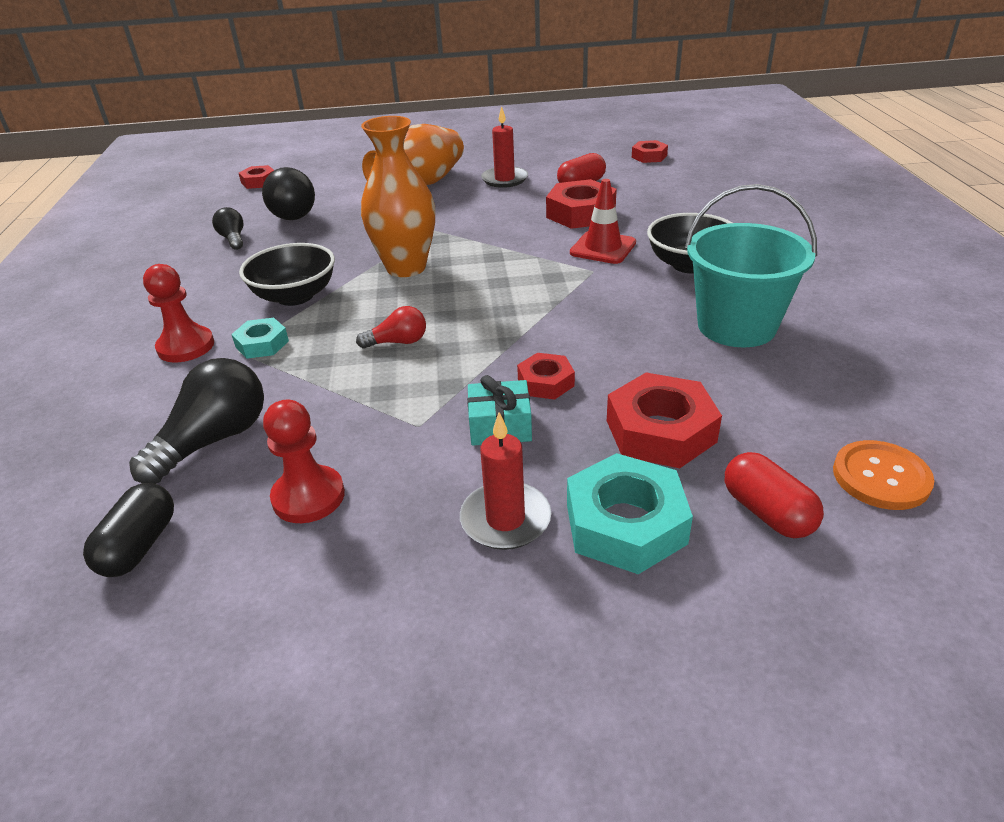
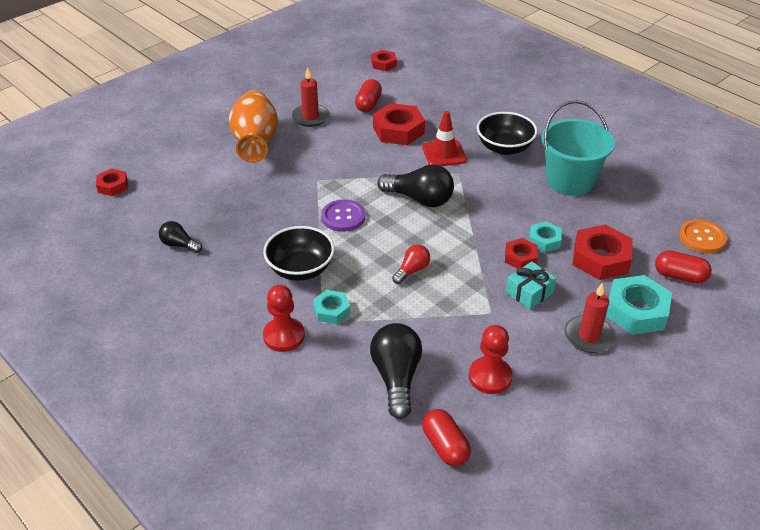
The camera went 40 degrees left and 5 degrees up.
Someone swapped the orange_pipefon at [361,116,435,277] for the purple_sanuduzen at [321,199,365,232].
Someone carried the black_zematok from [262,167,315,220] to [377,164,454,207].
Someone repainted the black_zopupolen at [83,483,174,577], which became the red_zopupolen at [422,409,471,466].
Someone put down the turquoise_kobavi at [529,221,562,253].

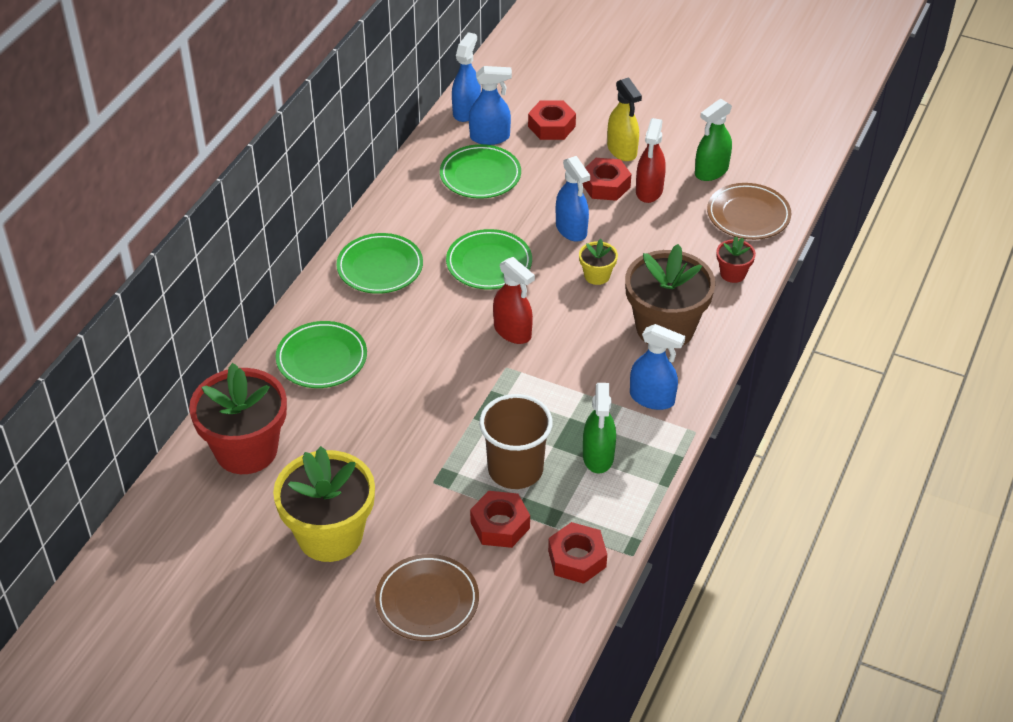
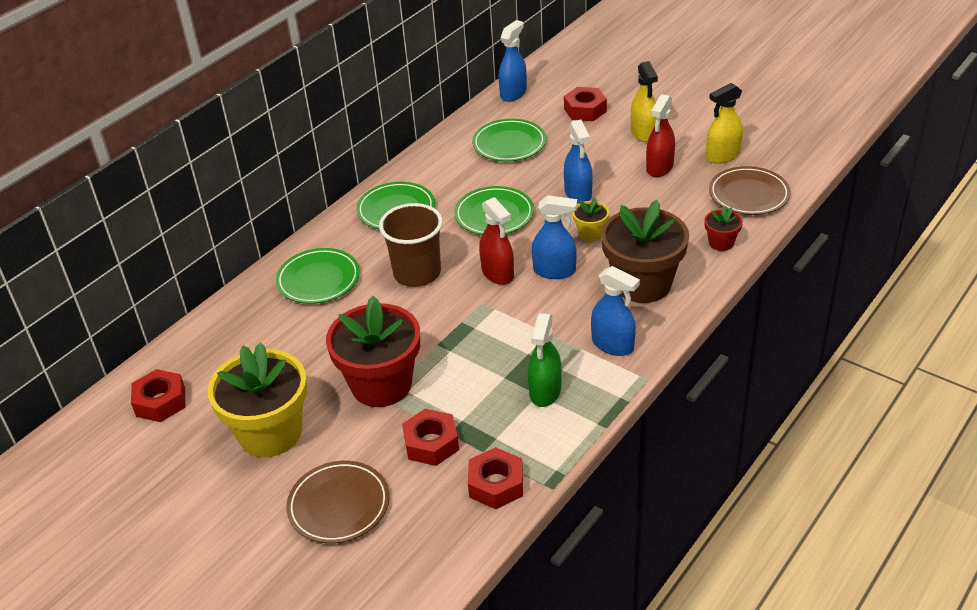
The camera went 15 degrees right and 5 degrees down.
Someone carried the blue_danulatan from [469,66,512,145] to [532,195,577,279].
Someone repainted the green_danulatan at [695,99,732,181], which became the yellow_danulatan at [706,83,743,164].
Someone carried the red_kobavi from [582,158,631,201] to [131,369,185,422].
Someone carried the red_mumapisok from [189,363,287,474] to [326,296,420,407].
Someone carried the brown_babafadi from [479,394,553,489] to [379,203,443,287].

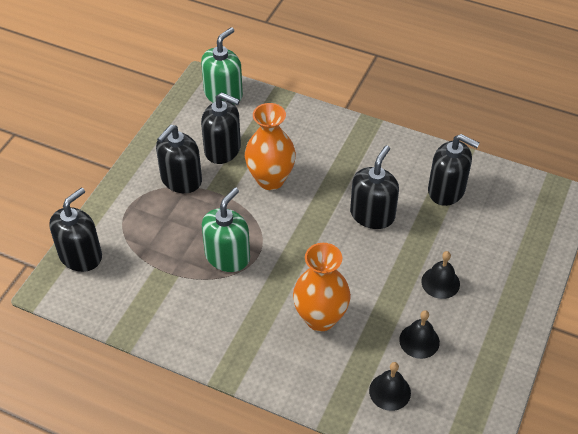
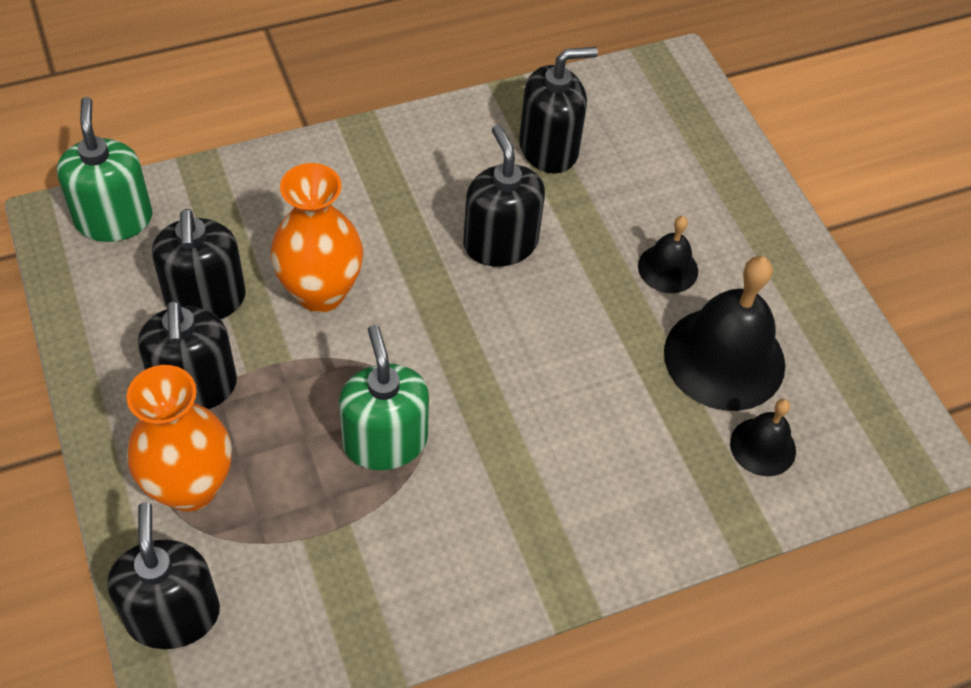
The camera went 50 degrees left and 5 degrees up.
Someone rotated the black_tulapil at [201,92,241,164] by 105 degrees clockwise.
Someone carried the orange_pipefon from [293,243,351,332] to [126,365,232,512].
Someone scaled the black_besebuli at [399,310,440,359] by 1.92.

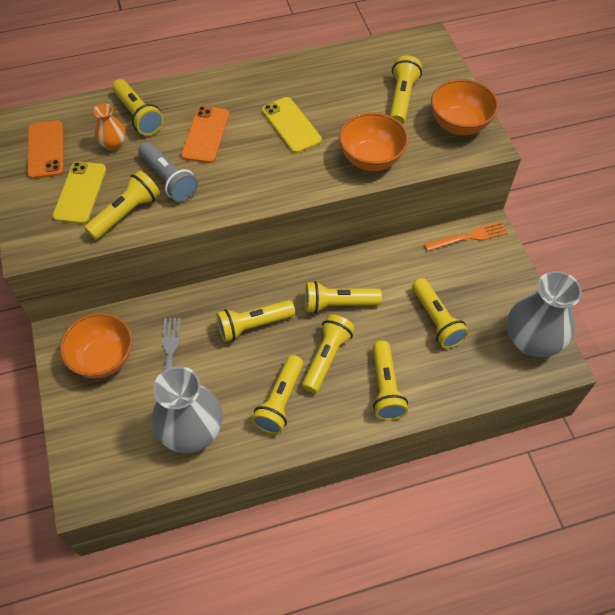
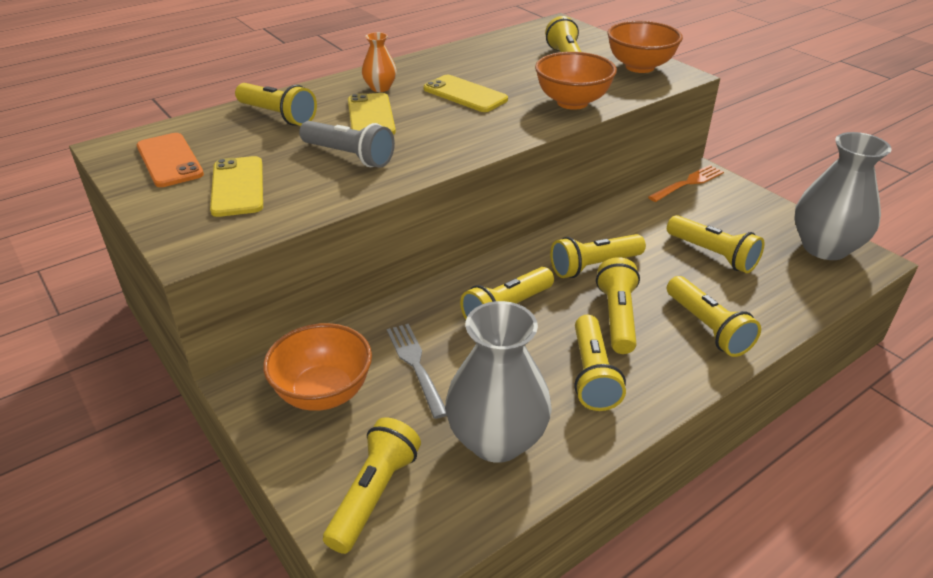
The camera went 20 degrees left and 20 degrees down.
Someone carried the orange_pipefon from [93,104,126,151] to [362,32,397,92].
Someone repainted the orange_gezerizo at [181,106,229,163], which became the yellow_gezerizo at [348,93,396,135].
Someone carried the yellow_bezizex from [84,170,160,240] to [323,417,421,554].

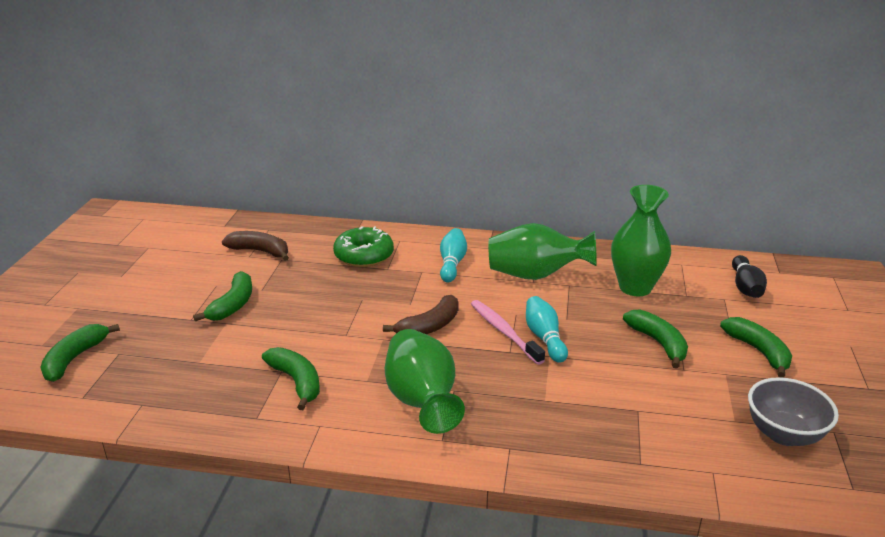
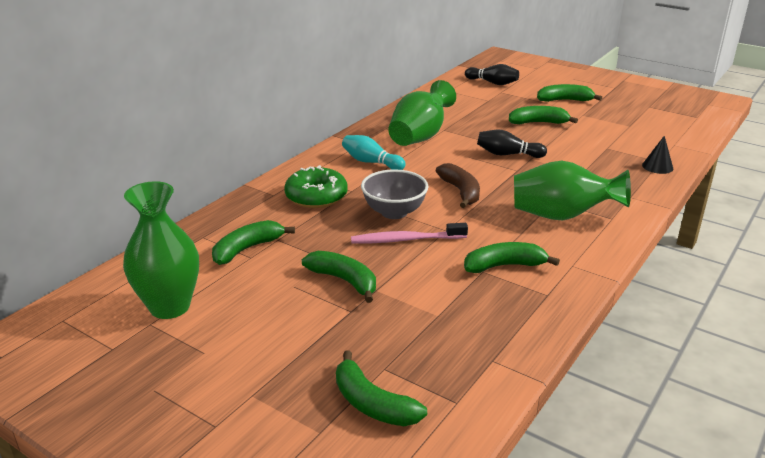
The camera went 65 degrees left and 0 degrees up.
Someone carried the green_pipefon from [611,185,671,296] to [123,181,199,319].
Someone repainted the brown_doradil at [222,231,289,261], which became the green_doradil at [212,220,295,265].
Someone repainted the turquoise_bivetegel at [526,296,568,363], which became the black_bivetegel at [477,130,547,158].
Someone carried the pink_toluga from [471,300,545,365] to [351,223,468,243].
Someone carried the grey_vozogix from [748,377,839,446] to [361,169,429,219].
Someone put down the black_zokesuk at [642,136,673,174].

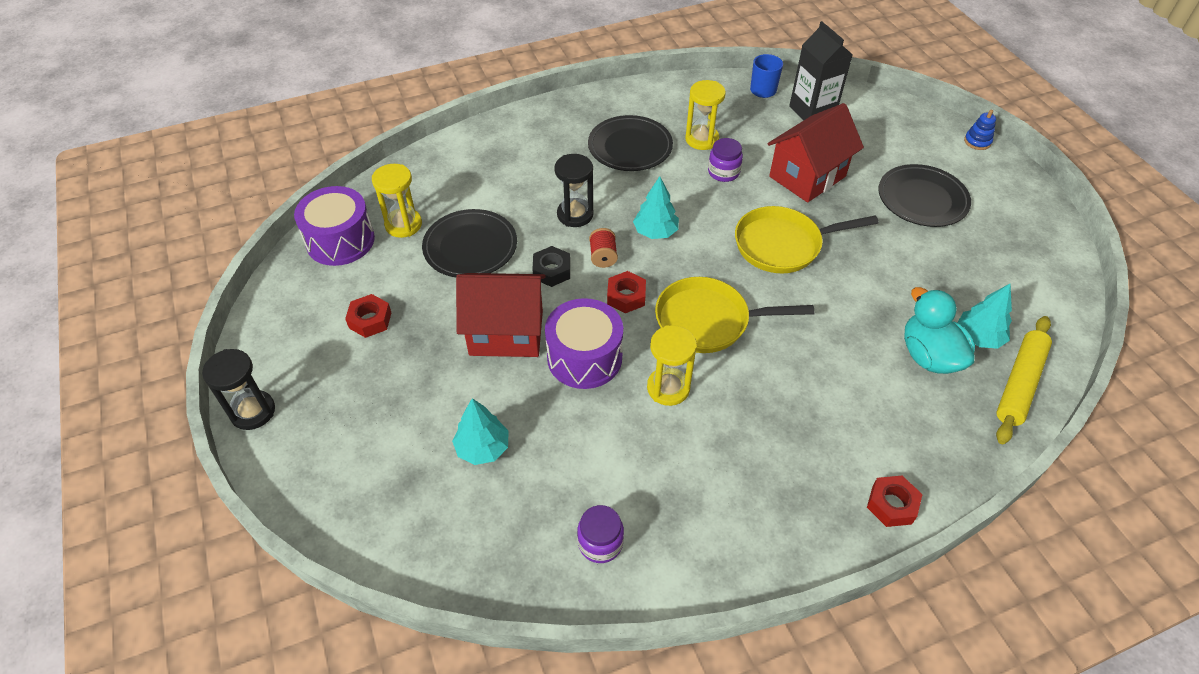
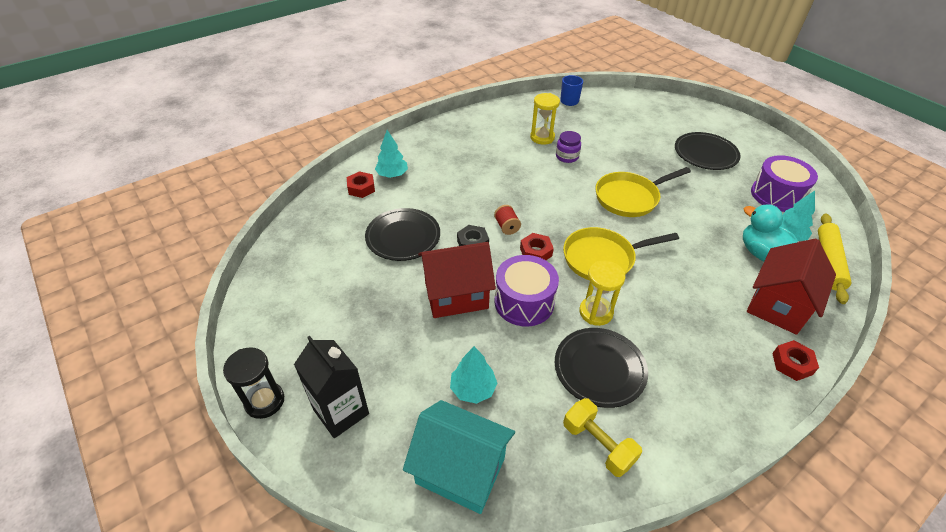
The camera went 15 degrees left and 5 degrees down.
Someone carried the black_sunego from [789,21,853,120] to [294,336,369,438].
Someone carried the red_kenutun from [767,103,864,203] to [747,238,836,335].
Someone took away the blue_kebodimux at [964,110,996,150].
Someone carried the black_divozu from [588,115,673,171] to [555,328,648,408].
Someone took away the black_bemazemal at [554,154,594,227].
Someone took away the yellow_bemazemal at [372,164,422,238].
Someone carried the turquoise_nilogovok from [633,176,679,239] to [375,130,408,178].
Someone carried the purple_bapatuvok from [294,186,375,266] to [751,155,818,212].
Someone carried the red_kobavi from [345,294,391,338] to [347,171,375,198].
Someone swapped the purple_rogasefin at [577,505,624,563] for the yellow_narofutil at [563,398,642,477].
Someone put down the turquoise_kenutun at [403,400,515,514].

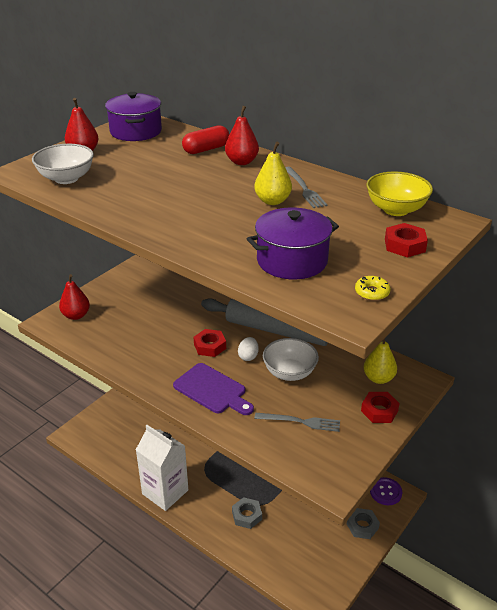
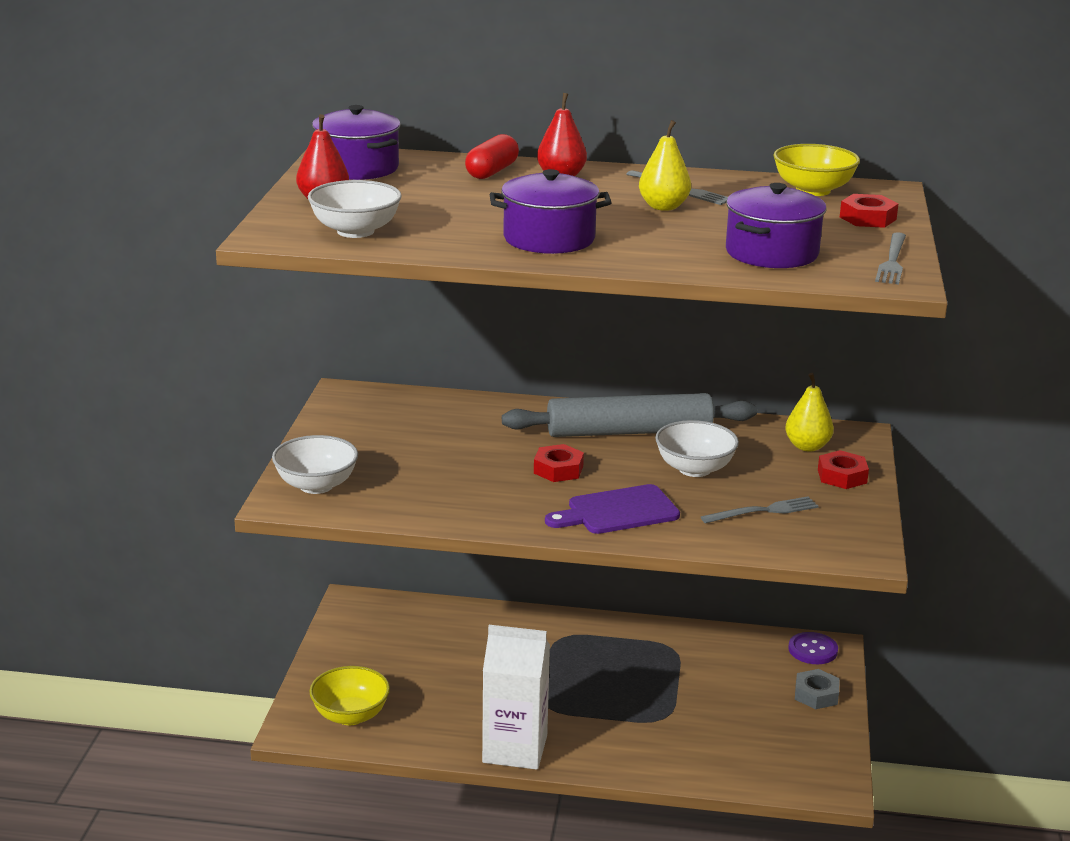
The camera went 30 degrees left and 10 degrees down.
Someone swapped the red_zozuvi at [59,274,90,320] for the white_vozogix at [272,435,358,494].
Someone swapped the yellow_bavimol at [355,276,391,301] for the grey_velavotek at [875,232,906,284].
Someone took away the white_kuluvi at [238,337,259,361].
Someone rotated the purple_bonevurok at [173,363,254,415] by 150 degrees clockwise.
Someone took away the grey_kobavi at [232,497,262,529].
Someone put down the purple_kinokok at [489,169,612,254].
Someone put down the yellow_vozogix at [310,666,390,725].

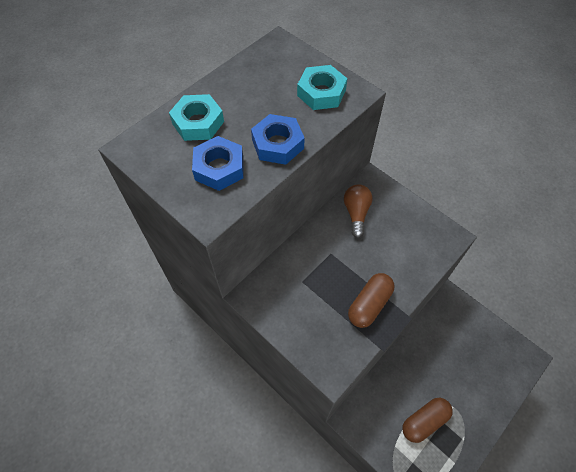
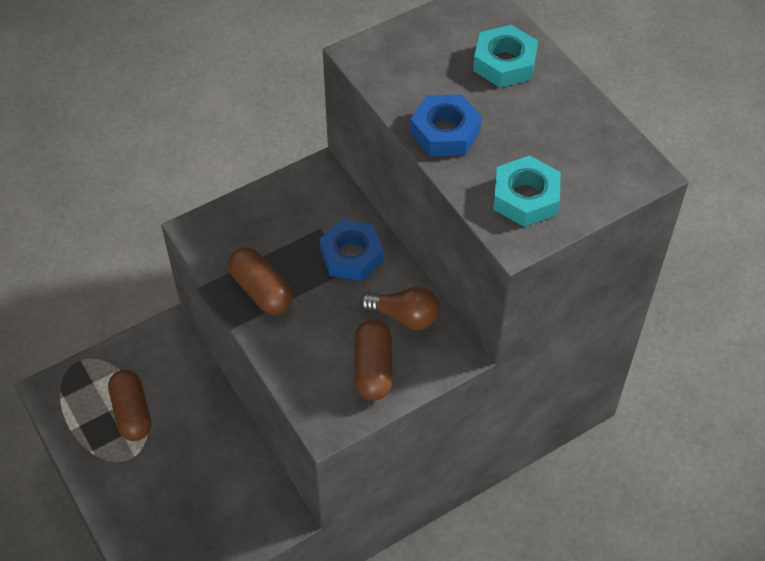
The camera went 105 degrees right and 5 degrees down.
Someone carried the blue_kobavi from [192,136,243,191] to [319,220,383,281].
Someone put down the brown_zopupolen at [354,319,392,401].

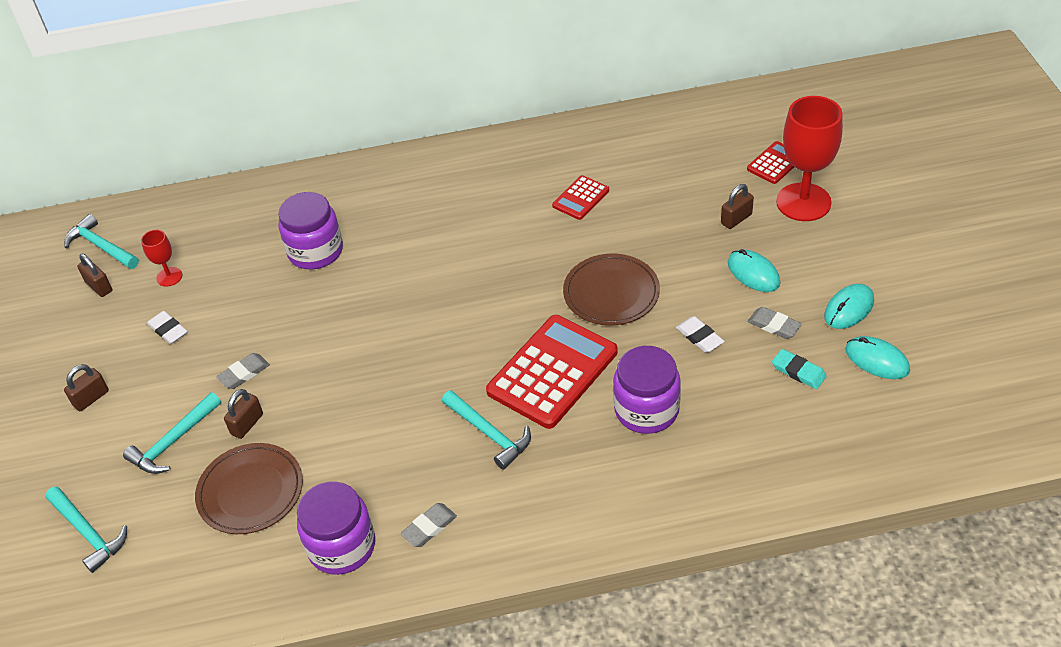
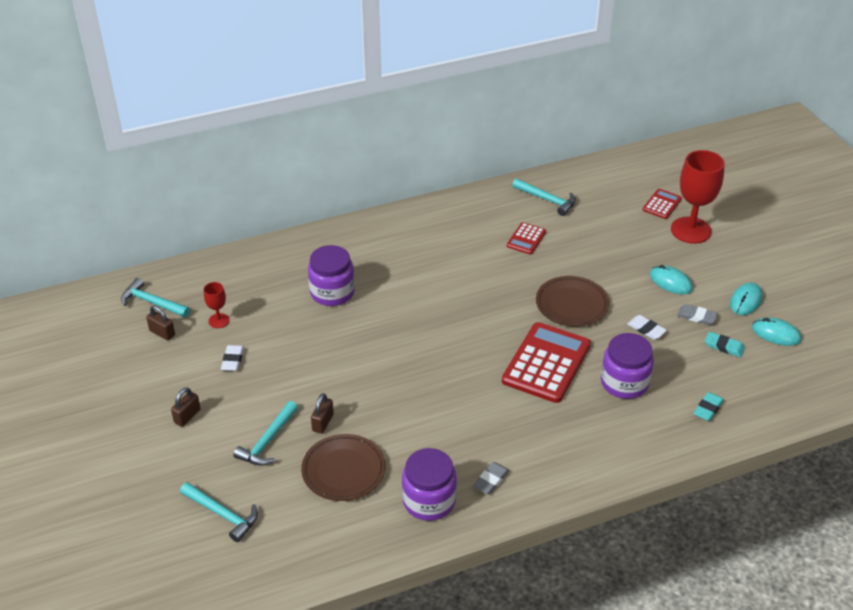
The camera went 15 degrees left and 5 degrees down.
Someone took away the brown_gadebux at [721,184,754,229].
Someone rotated the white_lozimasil at [147,311,188,344] by 60 degrees clockwise.
Someone took away the grey_lozimasil at [216,353,270,389].
Someone carried the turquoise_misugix from [442,390,531,470] to [512,179,576,216].
Someone put down the turquoise_lozimasil at [693,392,724,421].

